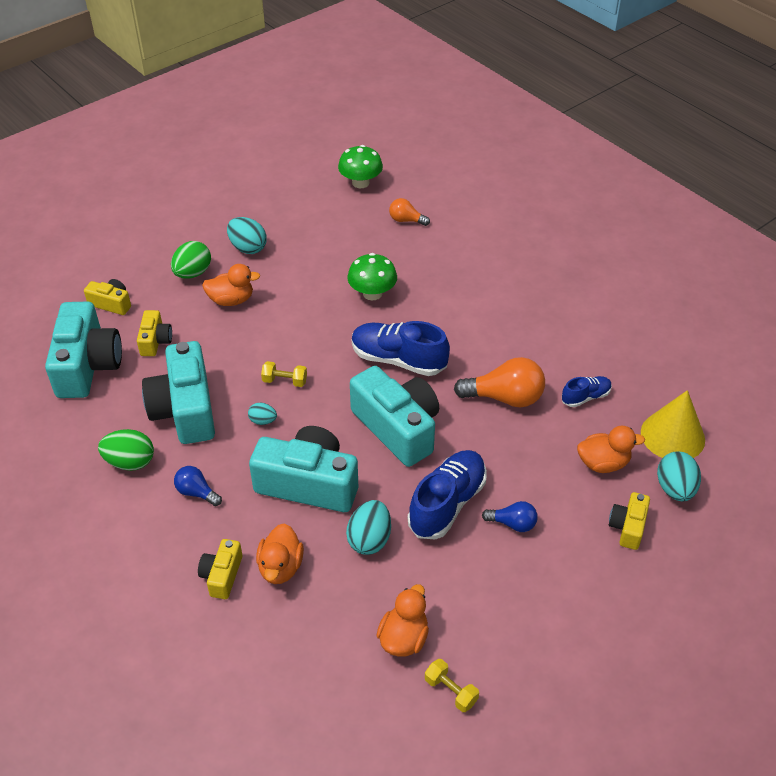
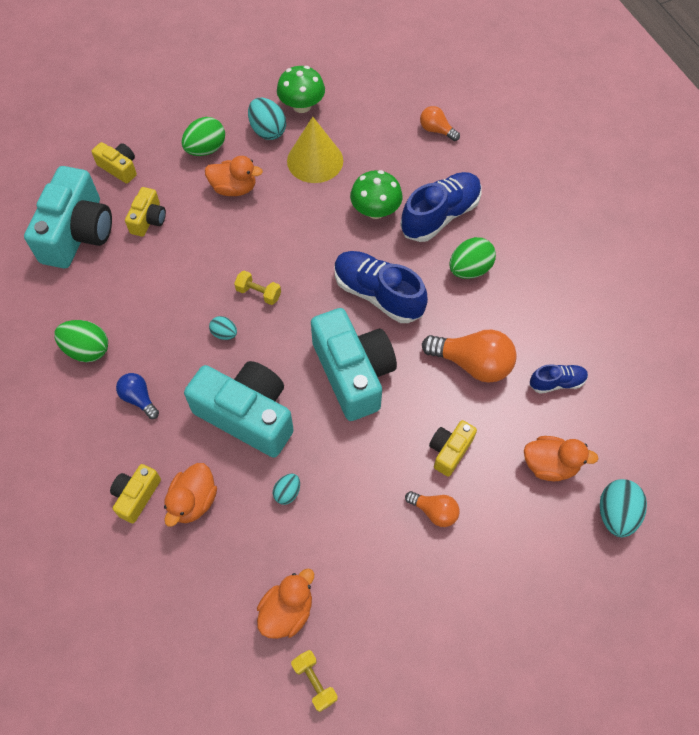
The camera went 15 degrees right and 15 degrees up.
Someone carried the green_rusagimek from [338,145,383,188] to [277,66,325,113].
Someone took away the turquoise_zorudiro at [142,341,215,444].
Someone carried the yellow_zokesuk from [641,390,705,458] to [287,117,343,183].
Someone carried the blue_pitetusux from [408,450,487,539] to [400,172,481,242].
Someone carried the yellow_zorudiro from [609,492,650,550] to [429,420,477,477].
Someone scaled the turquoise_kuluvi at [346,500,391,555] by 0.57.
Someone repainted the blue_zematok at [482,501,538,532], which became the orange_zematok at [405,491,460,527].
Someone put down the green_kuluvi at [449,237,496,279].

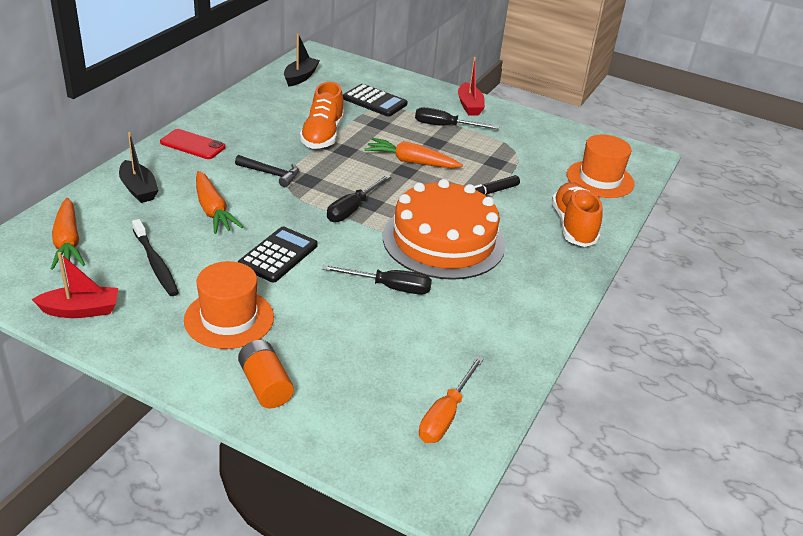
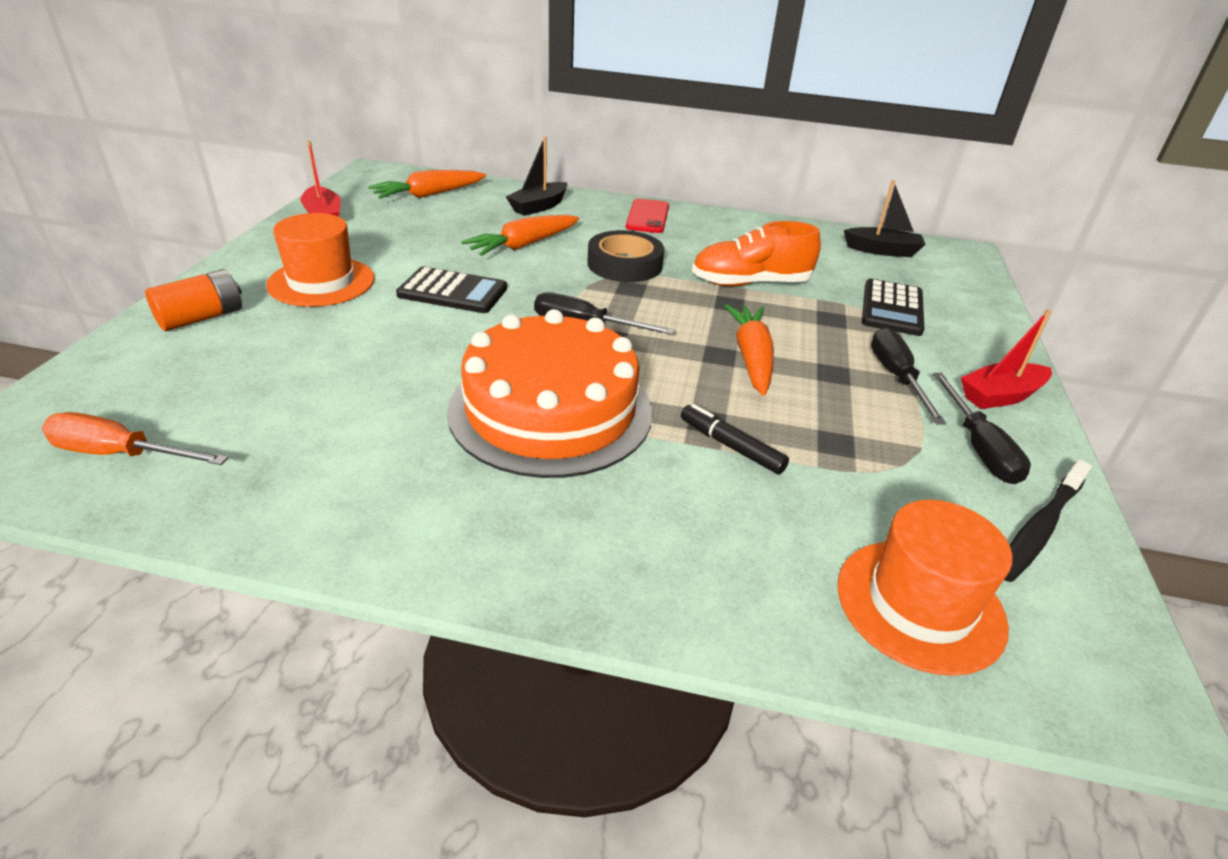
The camera went 75 degrees right and 0 degrees up.
Someone swapped the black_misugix at [235,155,299,187] for the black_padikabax at [587,230,664,282].
Someone took away the orange_pitetusux at [552,182,603,247].
Someone carried the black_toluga from [132,219,179,296] to [1004,460,1092,582].
Someone carried the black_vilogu from [322,265,432,294] to [933,373,1031,484].

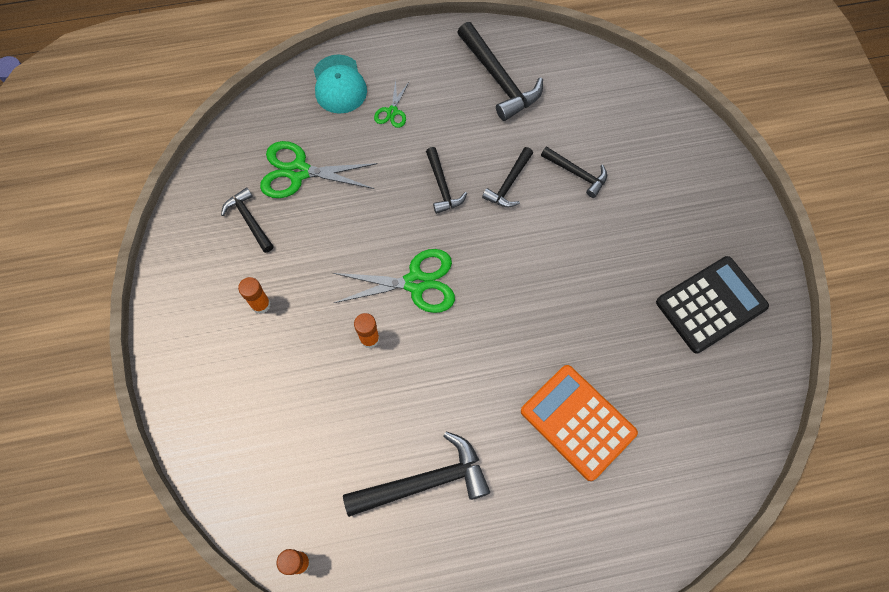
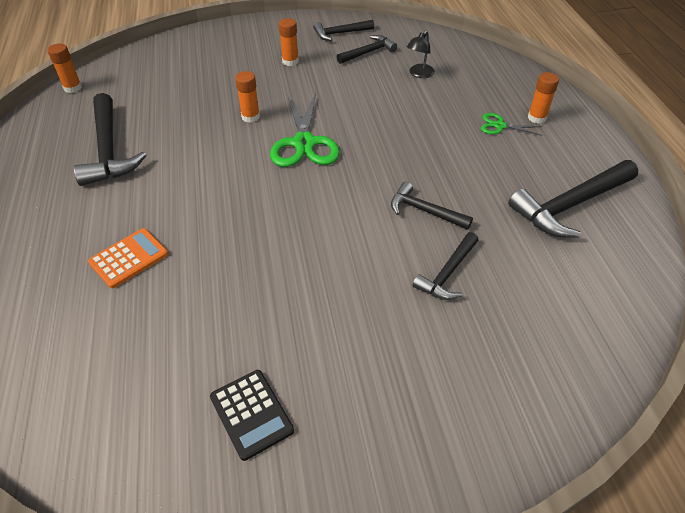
The camera went 90 degrees right and 20 degrees down.
Someone took away the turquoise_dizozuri at [314,54,367,114].
Someone swapped the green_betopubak at [260,141,378,198] for the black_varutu at [407,31,435,78].
Someone carried the black_misugix from [426,147,467,214] to [313,20,374,41].
Someone scaled the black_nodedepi at [656,256,769,353] by 0.59.
Someone scaled the orange_nodedepi at [521,365,638,481] by 0.59.
Someone put down the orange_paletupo at [528,72,559,124].

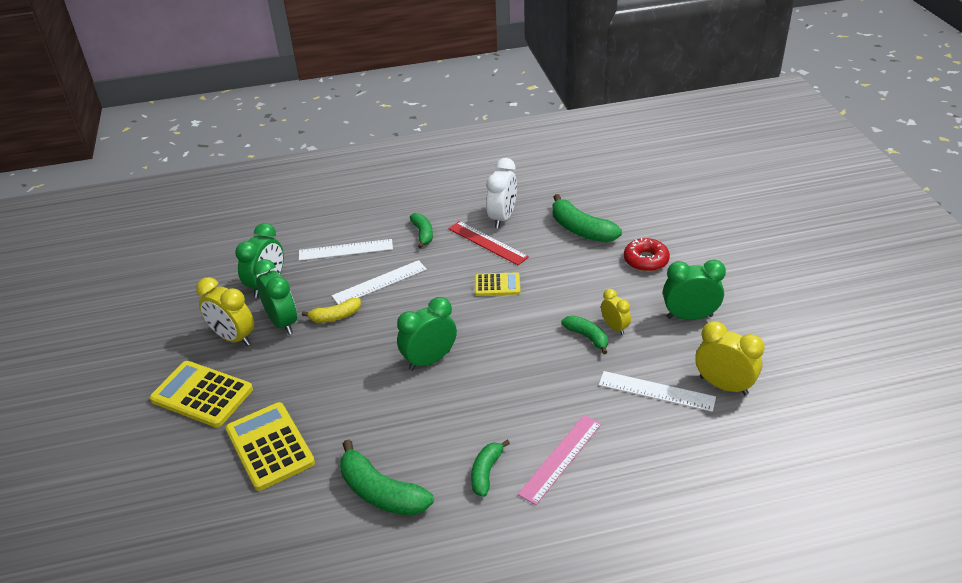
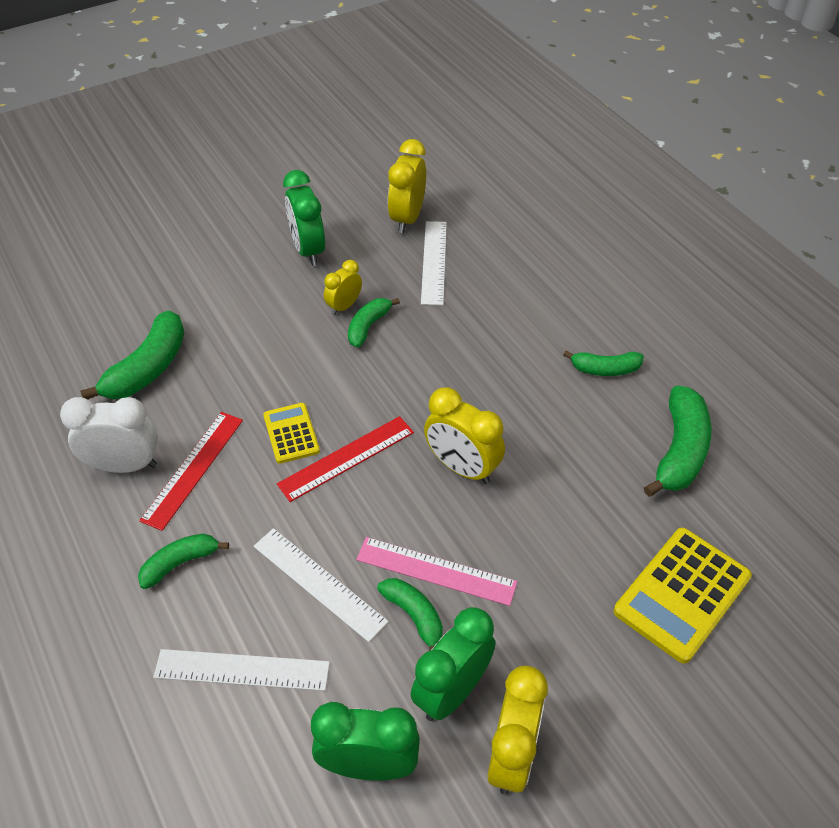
The camera went 110 degrees left and 10 degrees up.
Someone took away the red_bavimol at [624,238,670,272].
Someone rotated the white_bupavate at [299,239,393,261] by 60 degrees counterclockwise.
Someone repainted the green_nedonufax at [397,297,457,371], which became the yellow_nedonufax at [424,387,505,484].
Someone repainted the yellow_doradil at [302,298,361,323], which became the green_doradil at [377,578,443,651].
Someone took away the yellow_nodedepi at [150,361,253,428].
Someone carried the pink_bupavate from [518,415,601,505] to [356,537,518,606].
Someone put down the red_bupavate at [277,416,414,502].

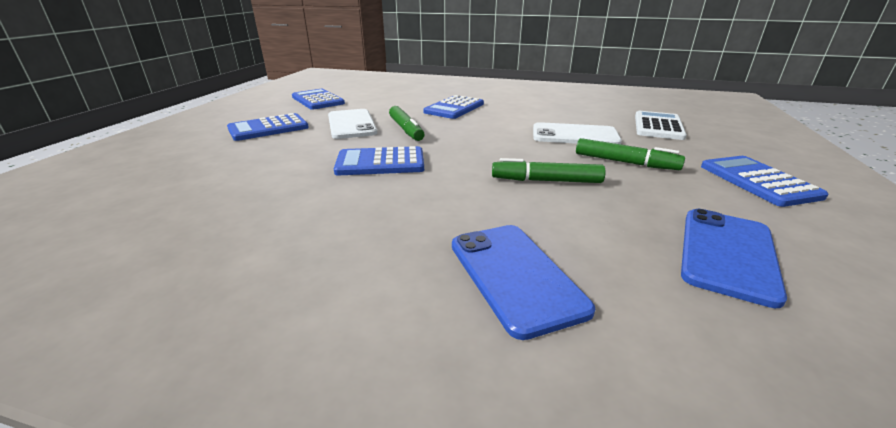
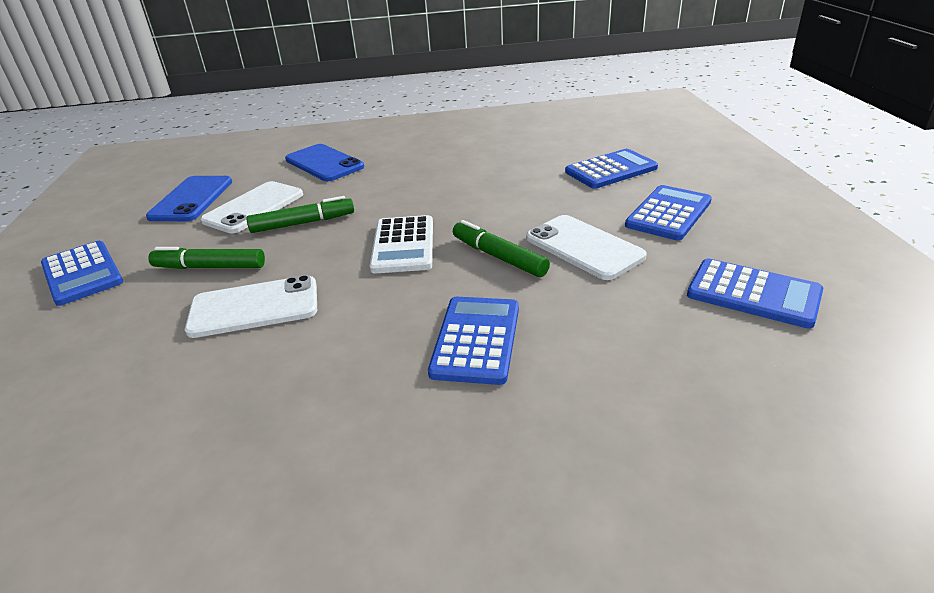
The camera went 160 degrees right and 5 degrees up.
Someone carried the white_nodedepi from [635,111,687,140] to [370,215,433,274].
Someone carried the blue_nodedepi from [334,146,424,175] to [565,149,658,189].
Someone put down the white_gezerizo at [200,181,303,233].

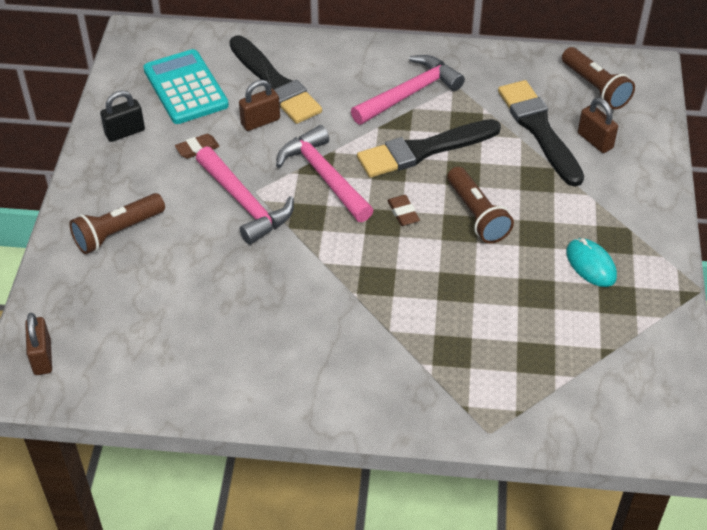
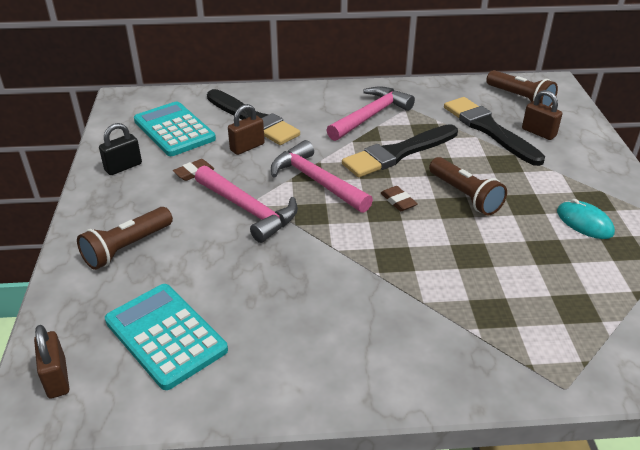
The camera went 10 degrees left and 10 degrees down.
Someone put down the turquoise_nodedepi at [105,284,228,390].

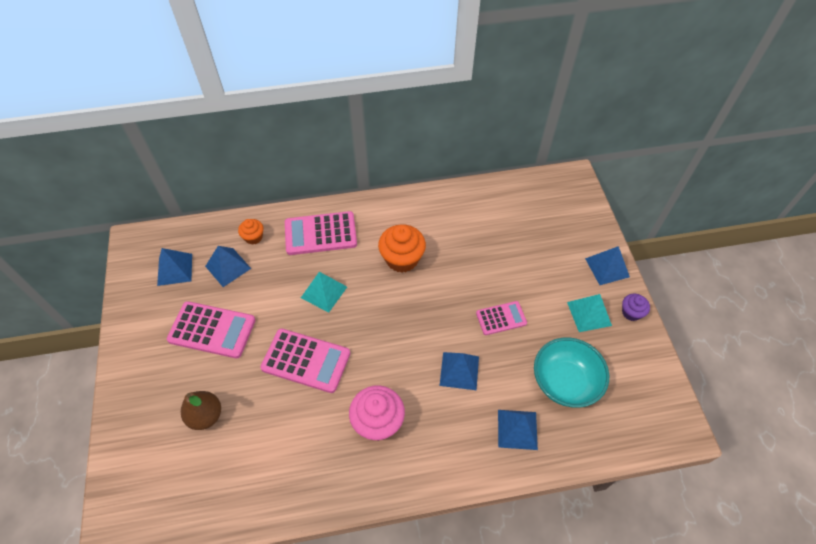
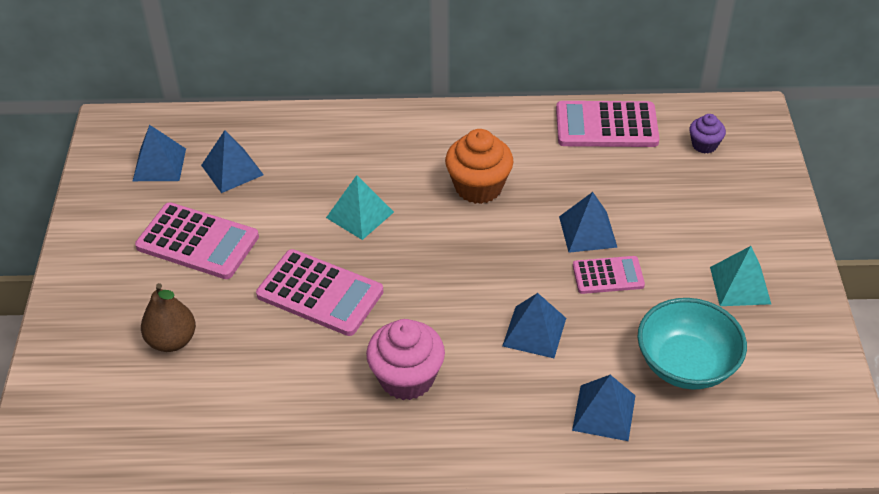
The camera went 10 degrees right and 10 degrees down.
Someone carried the pink_nodedepi from [285,211,357,255] to [556,101,660,147].
Someone took away the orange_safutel at [238,219,264,245].
Someone carried the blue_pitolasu from [585,246,630,285] to [559,192,618,253].
Someone carried the purple_safutel from [622,294,650,321] to [689,114,726,153].

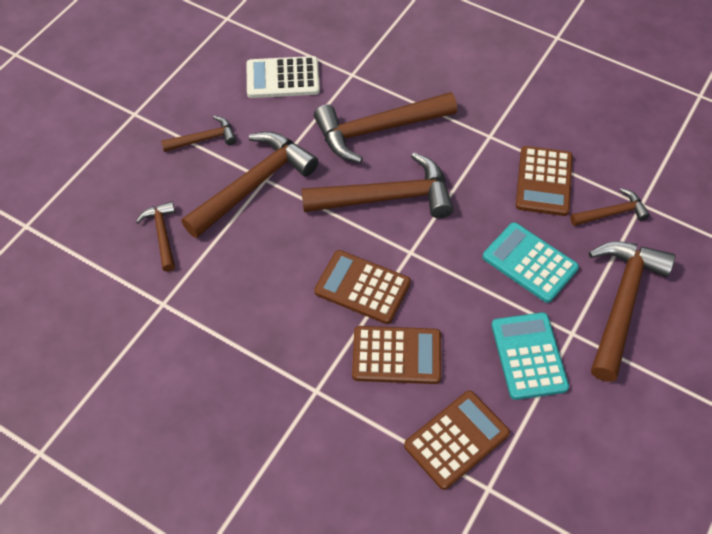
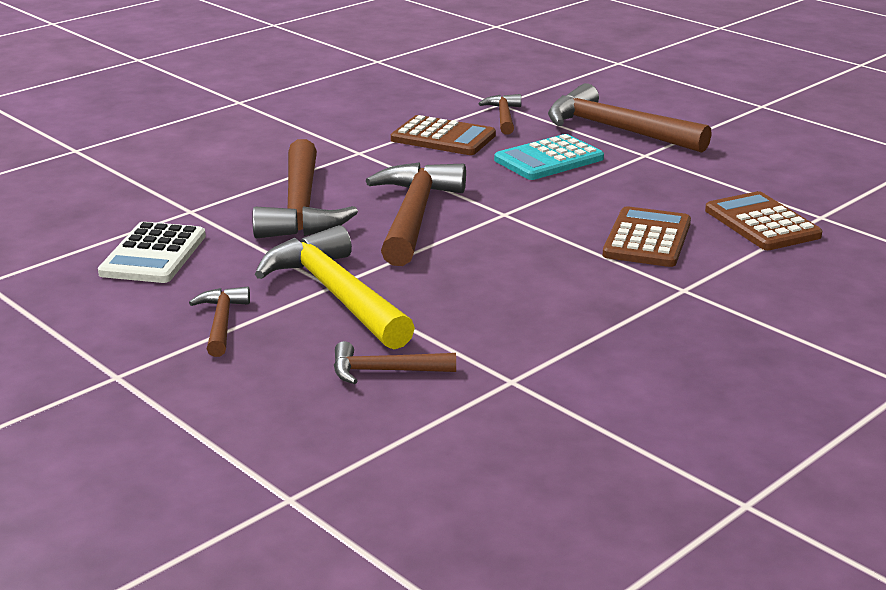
The camera went 75 degrees left and 30 degrees down.
Someone repainted the brown_misugix at [181,132,318,238], which became the yellow_misugix at [255,225,415,349].
Someone took away the brown_nodedepi at [314,250,411,324].
Someone took away the turquoise_nodedepi at [492,312,569,400].

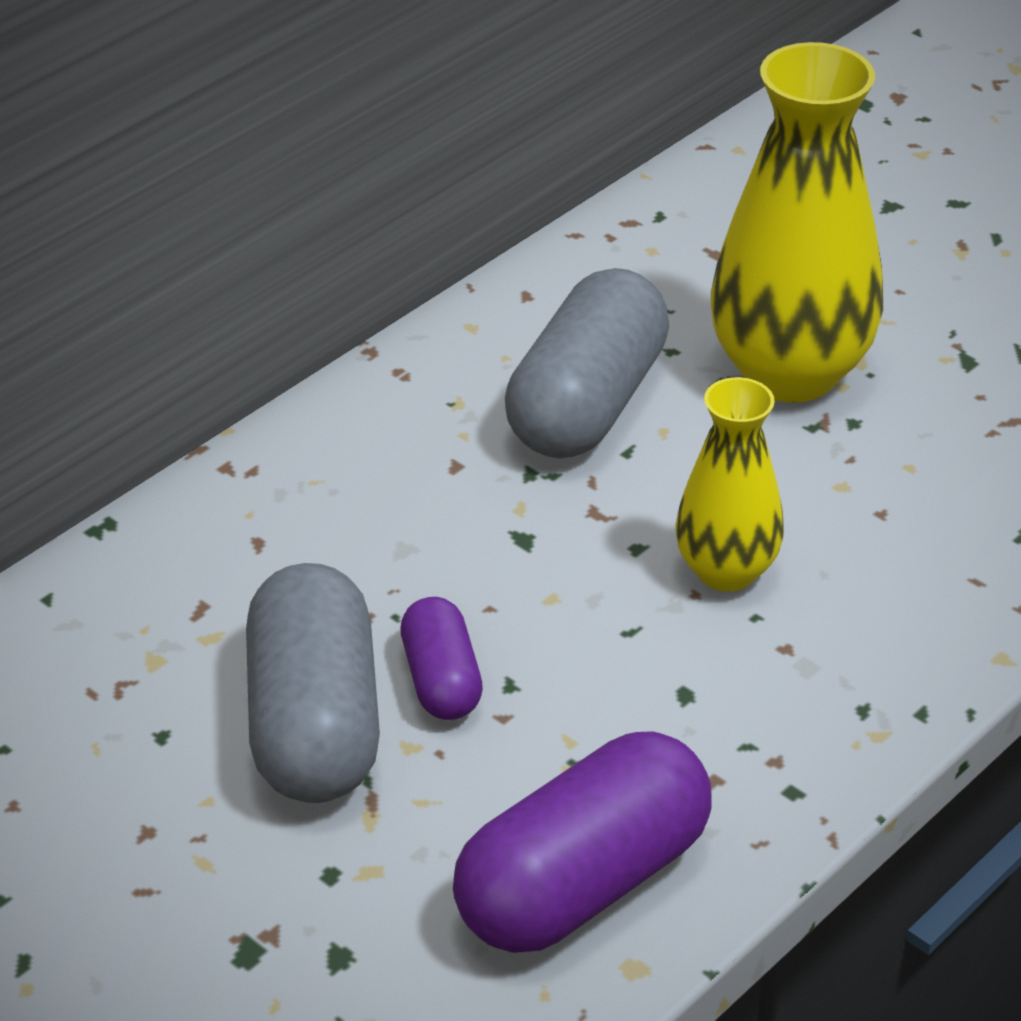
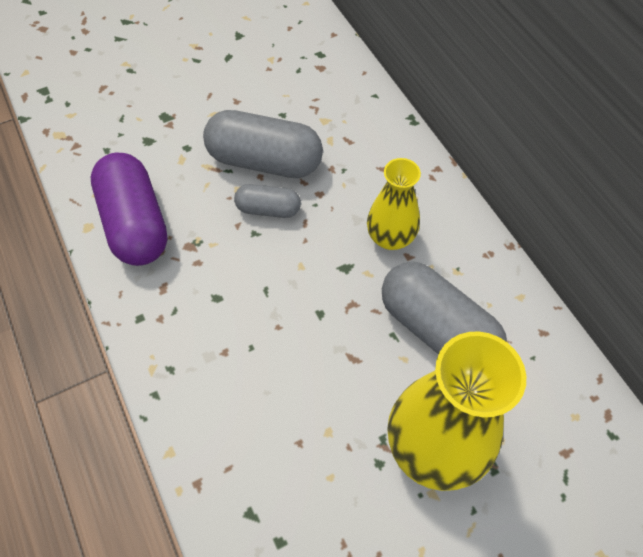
The camera went 110 degrees right and 20 degrees up.
Someone carried the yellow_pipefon from [675,377,784,592] to [367,158,421,250].
Someone repainted the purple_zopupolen at [400,597,483,720], which became the grey_zopupolen at [234,184,301,218].

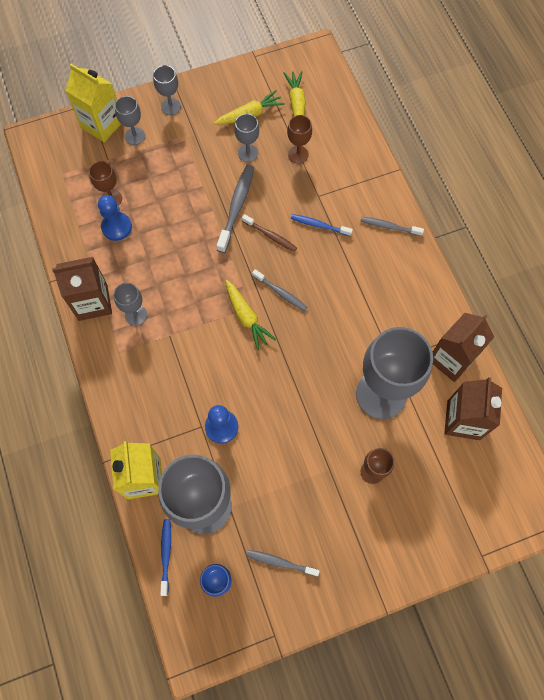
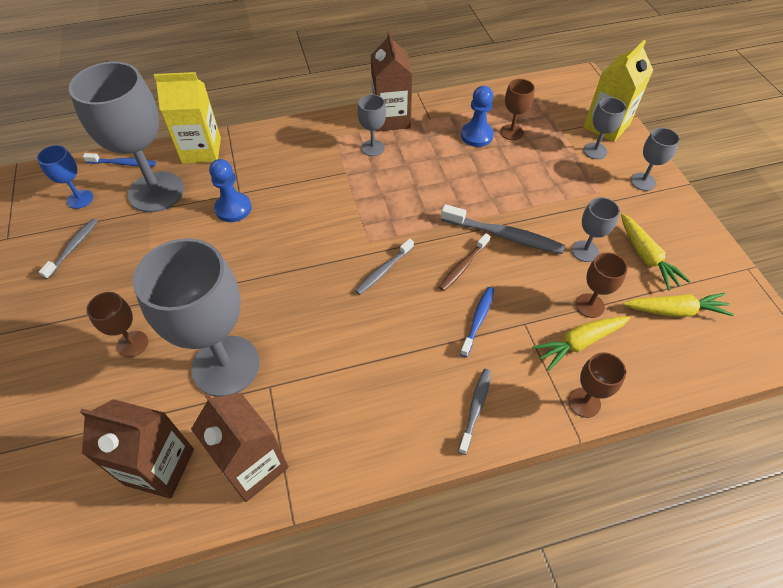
The camera went 95 degrees right and 15 degrees down.
Someone carried the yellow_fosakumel from [225,280,276,350] to [532,316,630,370].
Someone put down the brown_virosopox at [568,352,626,418].

